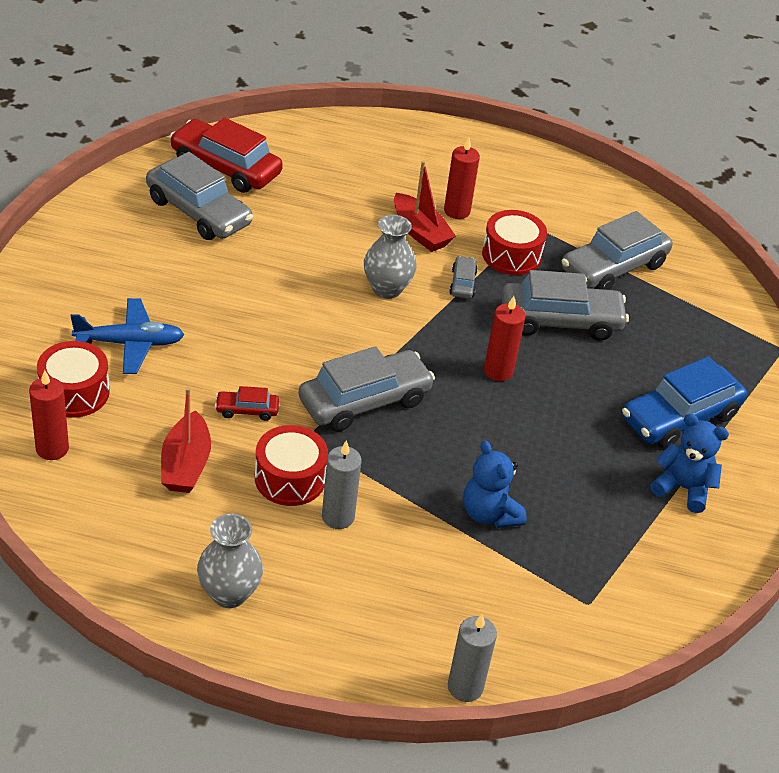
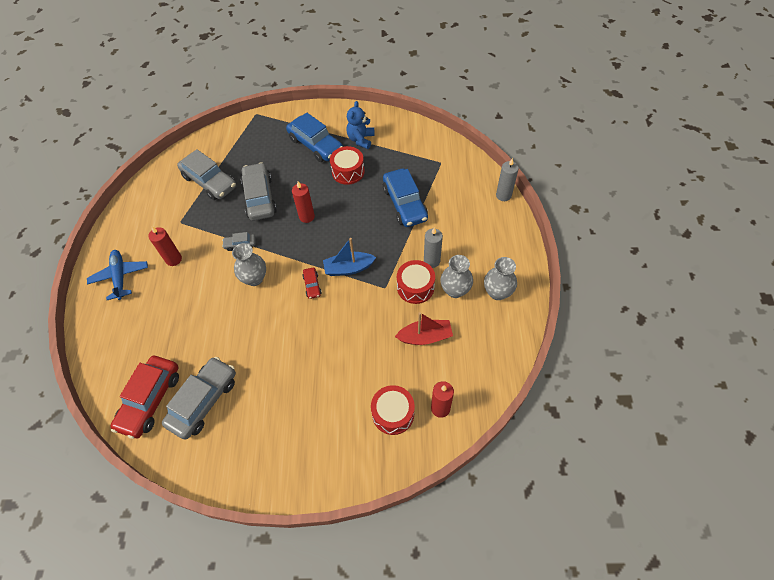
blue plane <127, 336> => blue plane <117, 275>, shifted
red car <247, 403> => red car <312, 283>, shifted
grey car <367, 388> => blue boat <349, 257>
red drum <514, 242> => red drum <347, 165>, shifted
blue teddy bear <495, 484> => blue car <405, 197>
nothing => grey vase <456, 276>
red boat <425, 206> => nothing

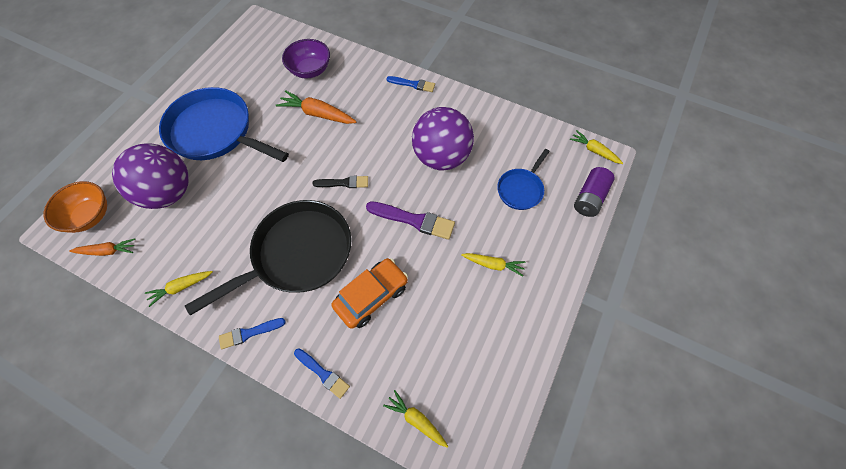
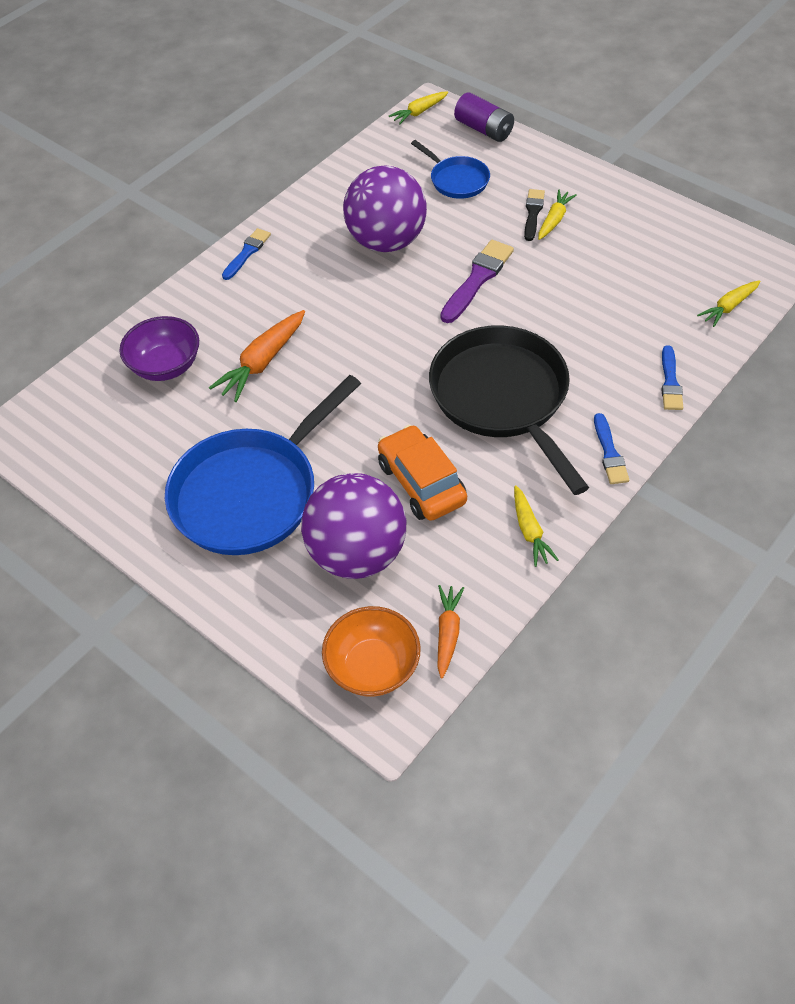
orange car <369, 293> => orange car <422, 473>, shifted
black brush <340, 182> => black brush <534, 215>, shifted
blue brush <322, 374> => blue brush <672, 377>, 135 degrees clockwise

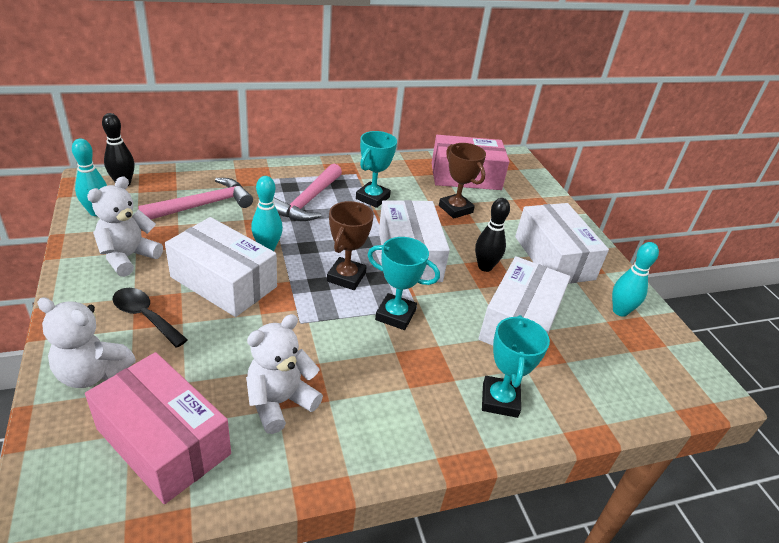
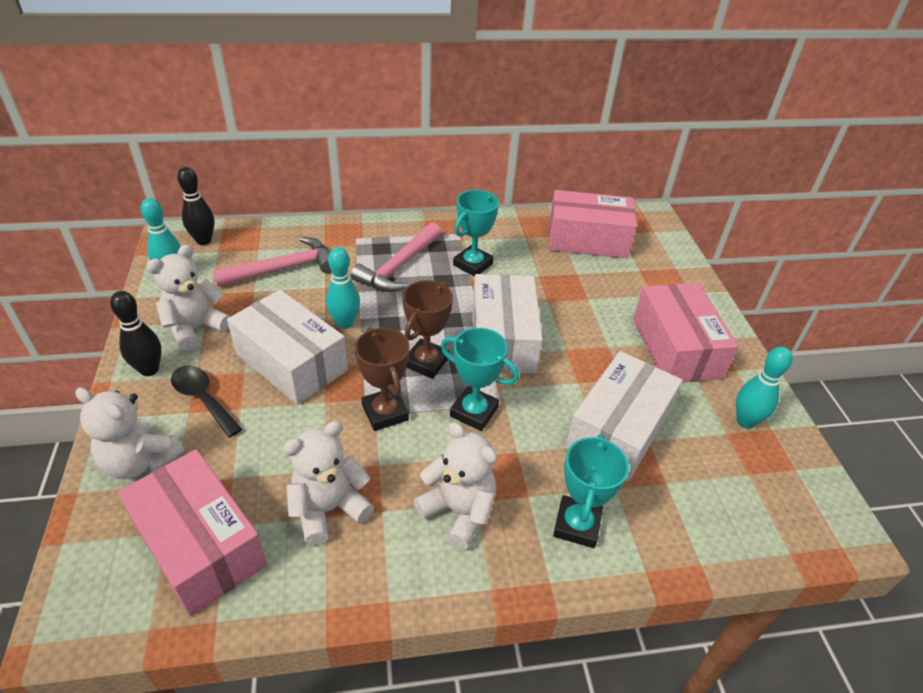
black bowling pin <492, 235> => black bowling pin <136, 333>, shifted
brown trophy <462, 181> => brown trophy <382, 379>, shifted
nothing => white teddy bear <455, 485>
white box <562, 243> => pink box <685, 333>

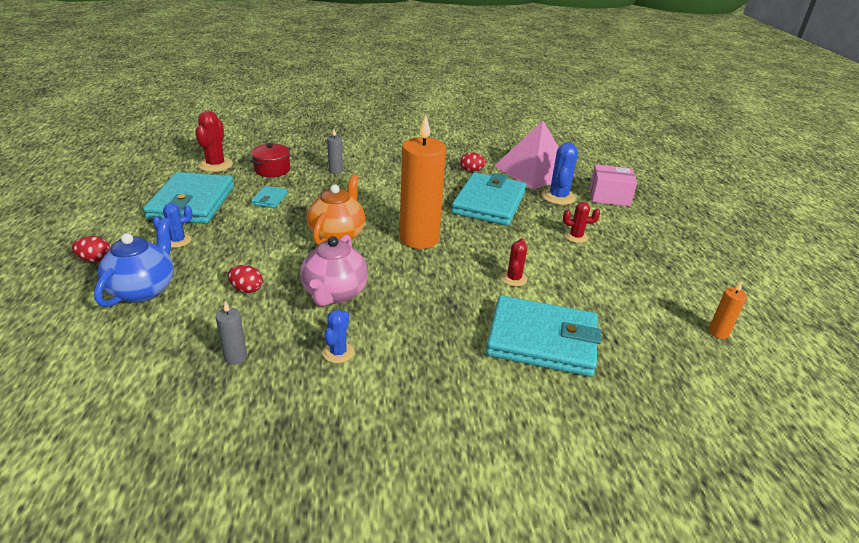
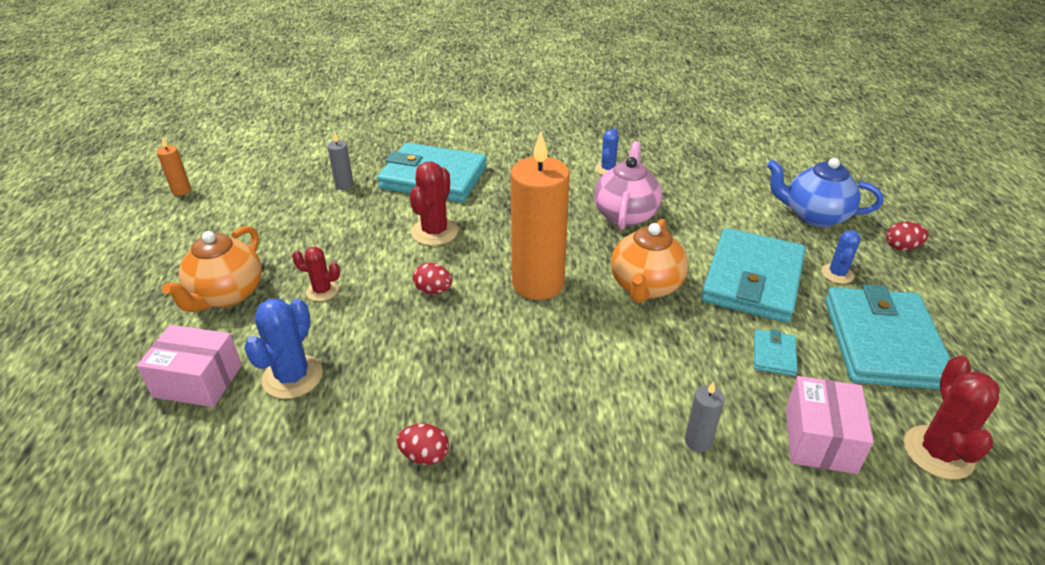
orange candle <728, 310> => orange candle <174, 166>, shifted
nothing => orange teapot <212, 269>
grey candle <231, 333> => grey candle <340, 161>, shifted
red cactus <514, 262> => red cactus <434, 204>, x1.62
red egg <245, 279> => red egg <432, 278>, shifted
turquoise wallet <489, 199> => turquoise wallet <753, 275>, shifted
blue teapot <133, 262> => blue teapot <825, 192>, 90 degrees clockwise
red pot <270, 160> => pink box <830, 425>
blue cactus <173, 225> => blue cactus <841, 257>, 45 degrees counterclockwise
pink pyramid <535, 155> => nothing

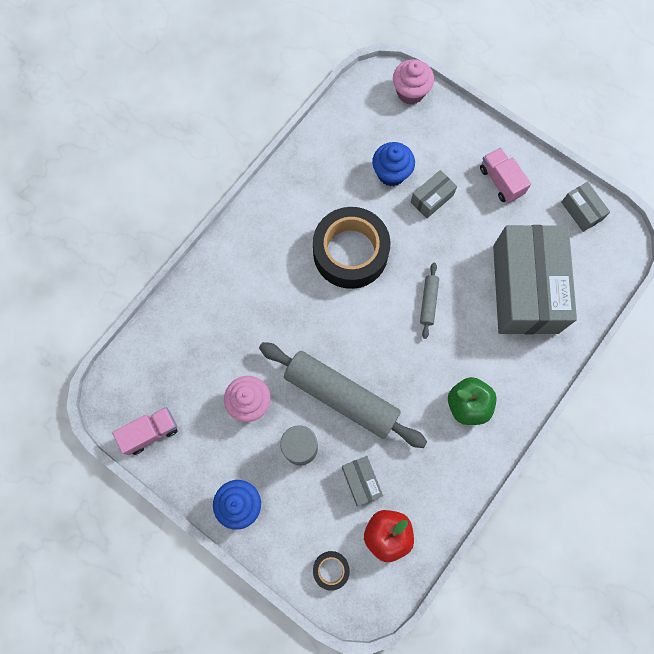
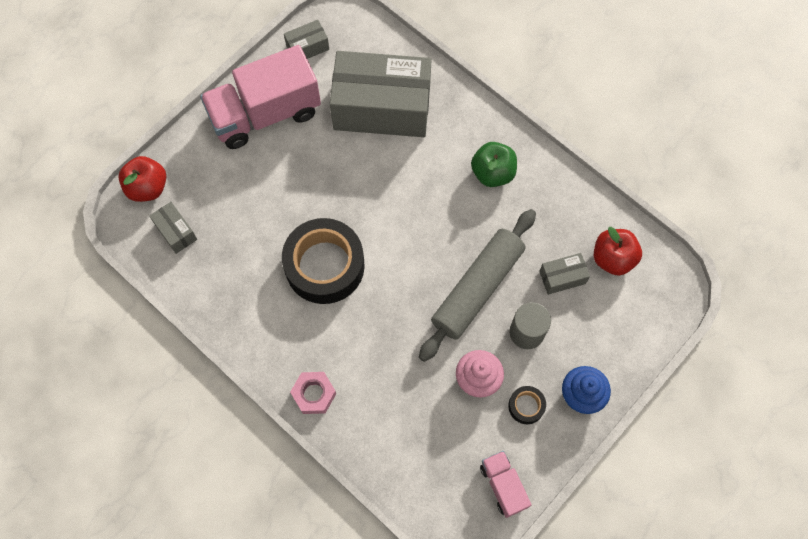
pink cupcake <413, 82> => red apple <142, 179>
grey box <434, 194> => grey box <173, 228>, shifted
pink truck <505, 175> => pink truck <260, 97>, x2.05
nothing => pink nut <313, 393>
black tape <331, 571> => black tape <527, 405>, shifted
blue cupcake <393, 164> => nothing
grey rolling pin <429, 301> => nothing

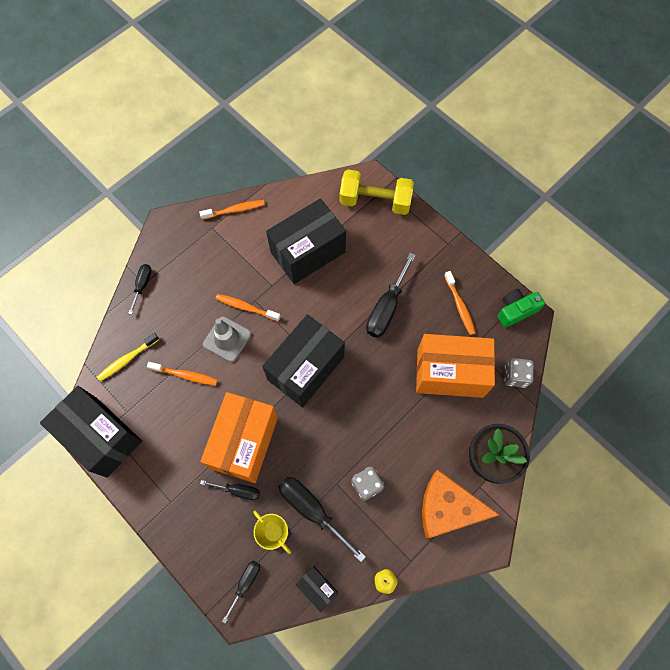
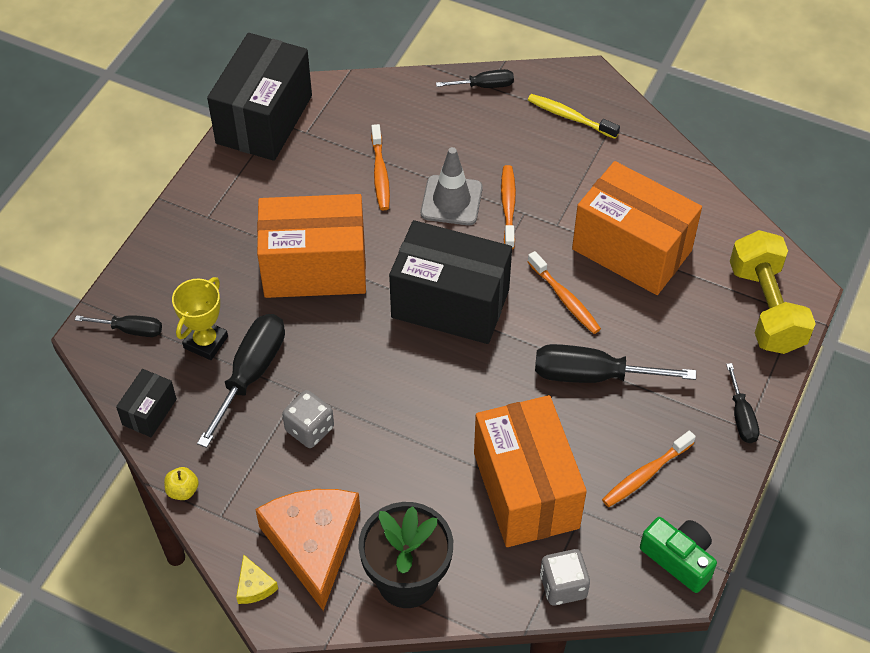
nothing => yellow cheese <257, 579>
yellow toothbrush <128, 357> => yellow toothbrush <574, 116>, shifted
orange toothbrush <232, 210> => orange toothbrush <564, 292>, shifted
black box <306, 241> => orange box <637, 228>
black screwdriver <230, 490> => black screwdriver <742, 403>, shifted

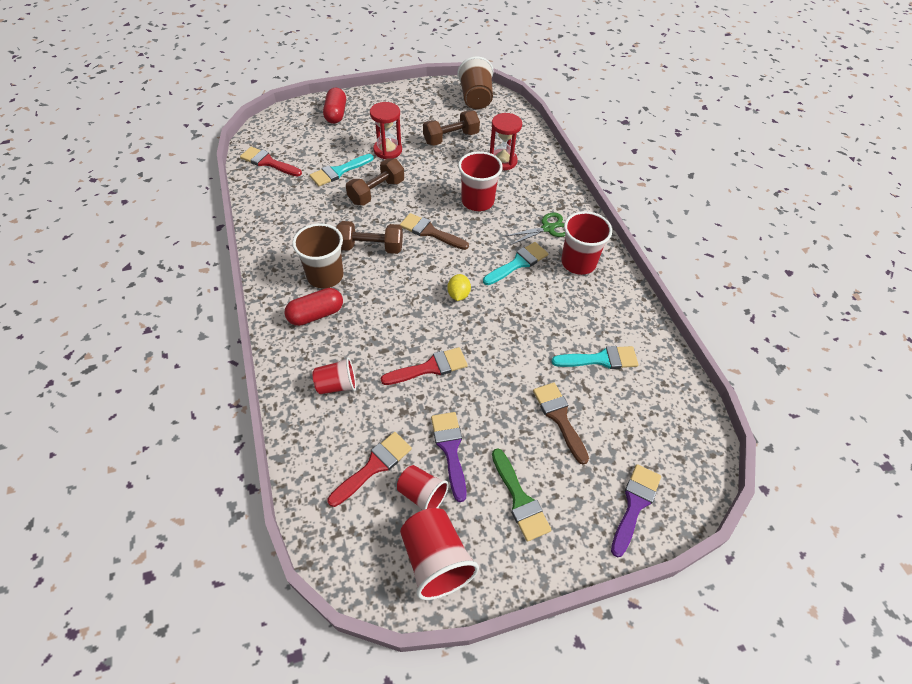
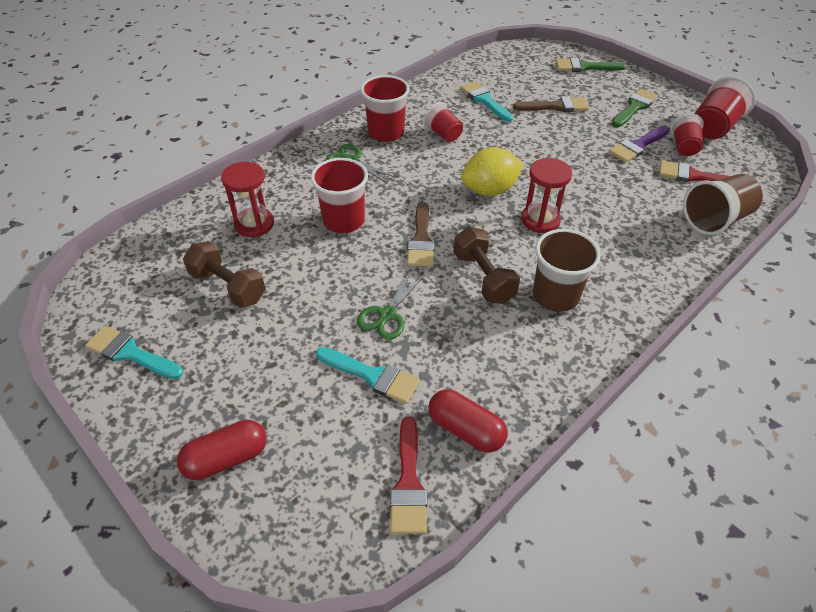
turquoise brush <515, 263> => turquoise brush <134, 352>, shifted
brown dumbbell <375, 181> => green scissors <391, 305>
red cup <334, 375> => red cup <443, 122>, shifted
red capsule <313, 307> => red capsule <468, 421>, shifted
yellow lemon <459, 287> => yellow lemon <492, 171>, x1.84
brown brush <561, 423> => brown brush <551, 104>, 135 degrees counterclockwise
red hourglass <386, 130> => red hourglass <546, 195>, shifted
purple brush <636, 510> => green brush <591, 65>
brown cup <475, 83> => brown cup <723, 204>, shifted
red brush <424, 366> => nothing

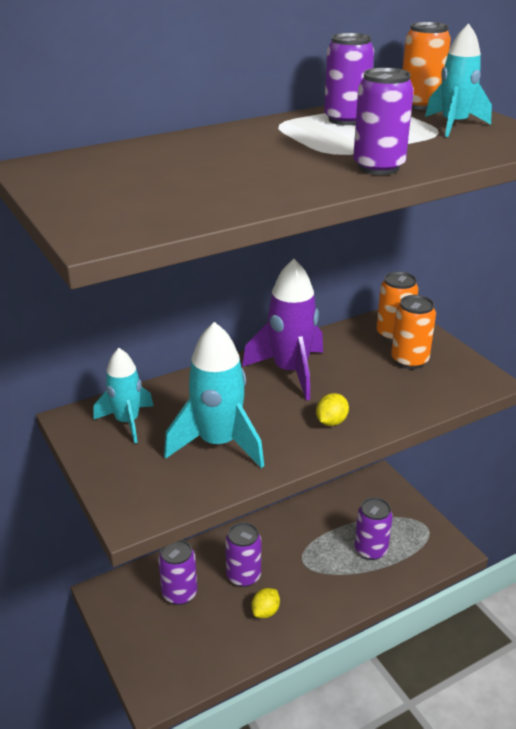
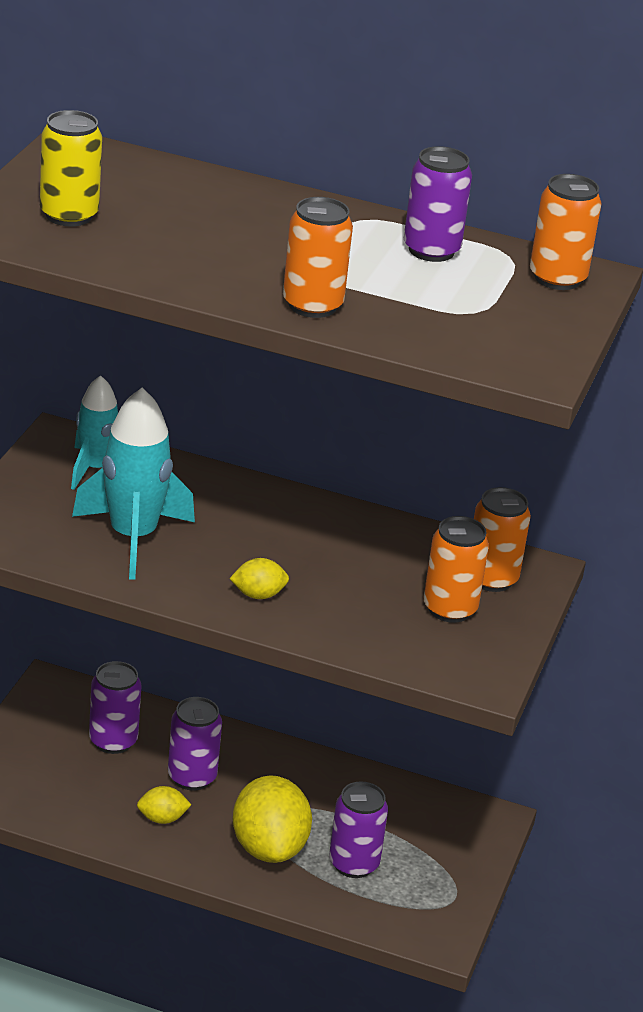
nothing => yellow can <71, 168>
nothing => yellow lemon <272, 819>
purple can <383, 121> => orange can <318, 257>
purple rocket <282, 329> => nothing
turquoise rocket <458, 80> => nothing

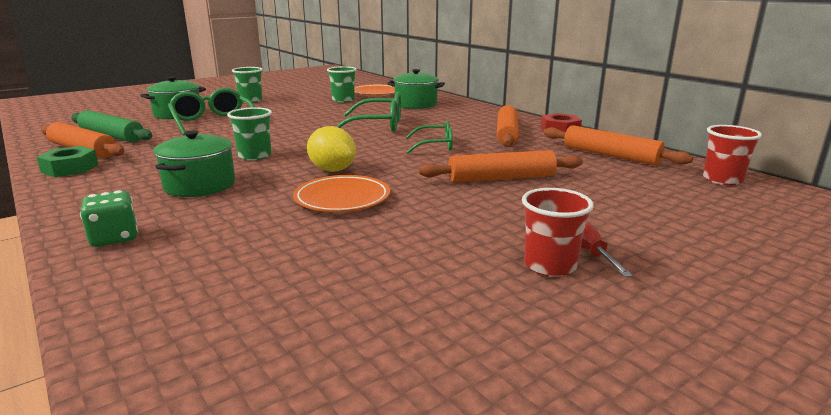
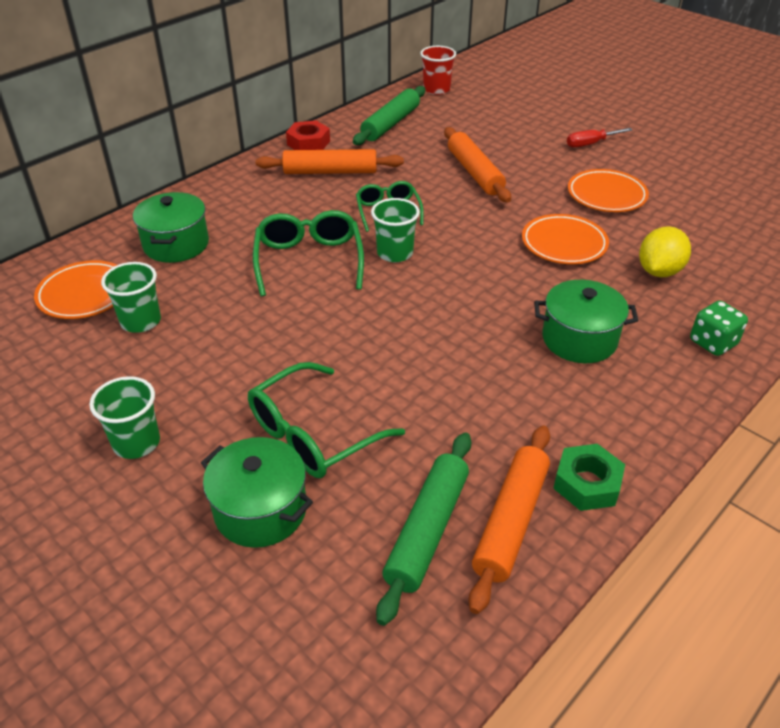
orange rolling pin <618, 145> => green rolling pin <389, 115>
green cup <249, 134> => green cup <395, 230>, shifted
nothing => orange plate <608, 190>
yellow lemon <331, 149> => yellow lemon <665, 251>, shifted
red cup <558, 232> => nothing

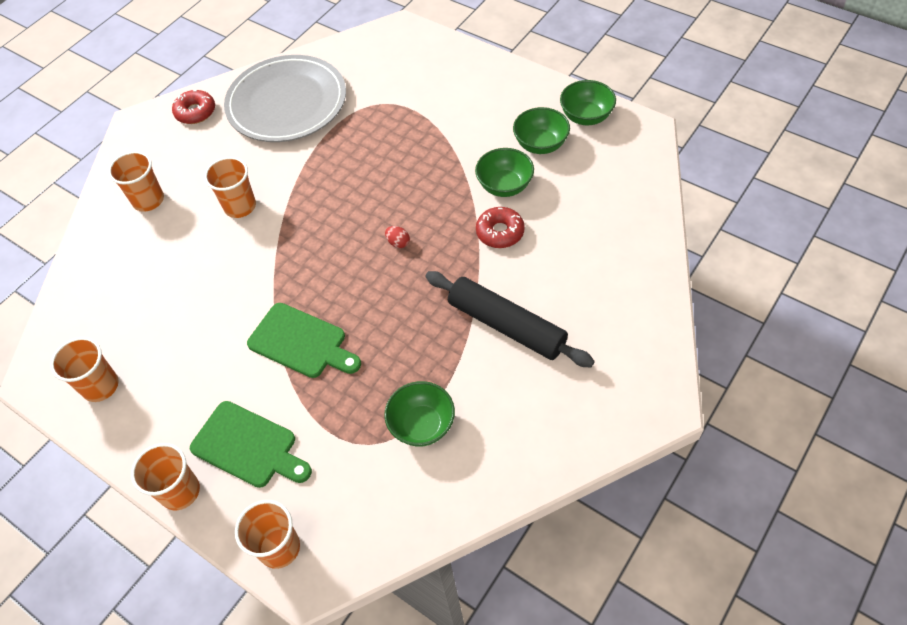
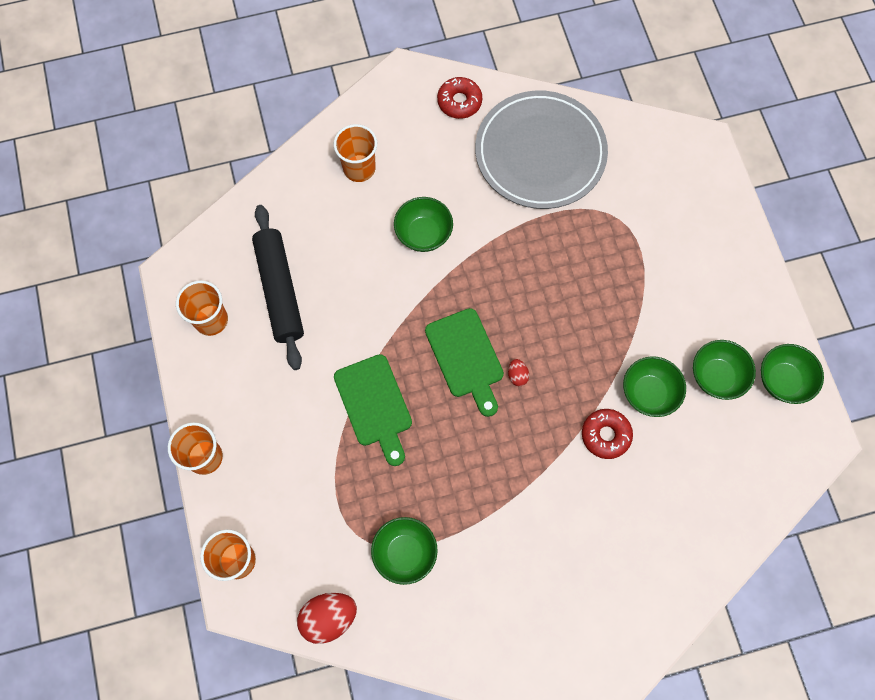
black rolling pin <510, 319> => black rolling pin <278, 287>, shifted
nothing => red egg <327, 618>
orange cup <230, 187> => green bowl <423, 224>
green cutting board <251, 444> => green cutting board <464, 362>, shifted

